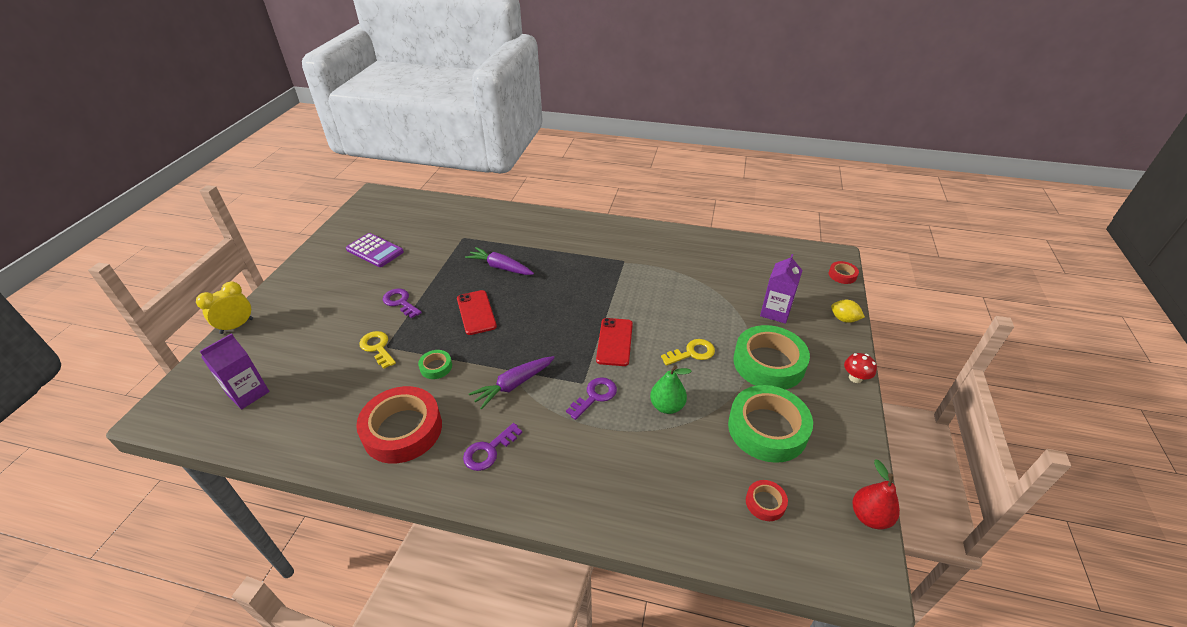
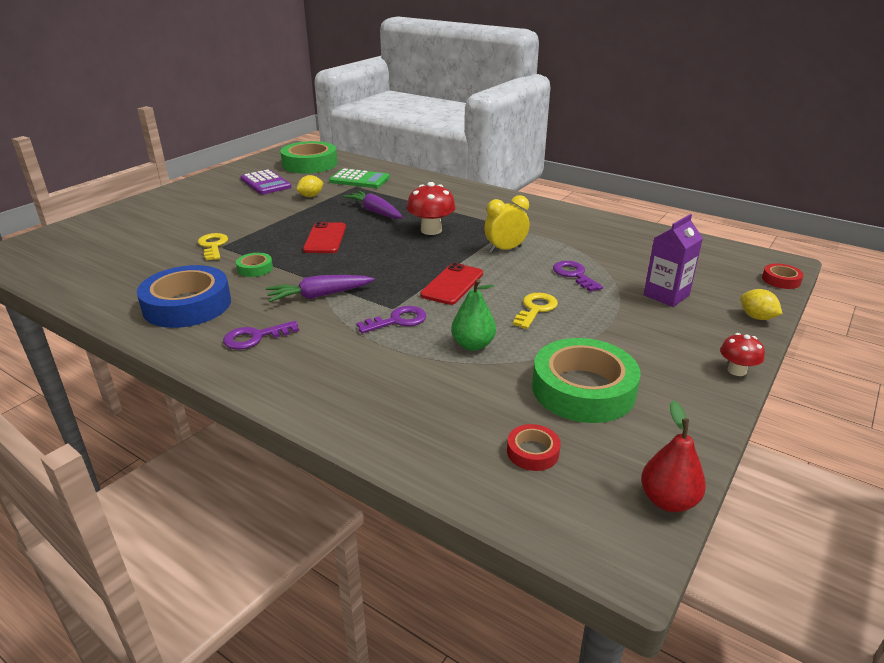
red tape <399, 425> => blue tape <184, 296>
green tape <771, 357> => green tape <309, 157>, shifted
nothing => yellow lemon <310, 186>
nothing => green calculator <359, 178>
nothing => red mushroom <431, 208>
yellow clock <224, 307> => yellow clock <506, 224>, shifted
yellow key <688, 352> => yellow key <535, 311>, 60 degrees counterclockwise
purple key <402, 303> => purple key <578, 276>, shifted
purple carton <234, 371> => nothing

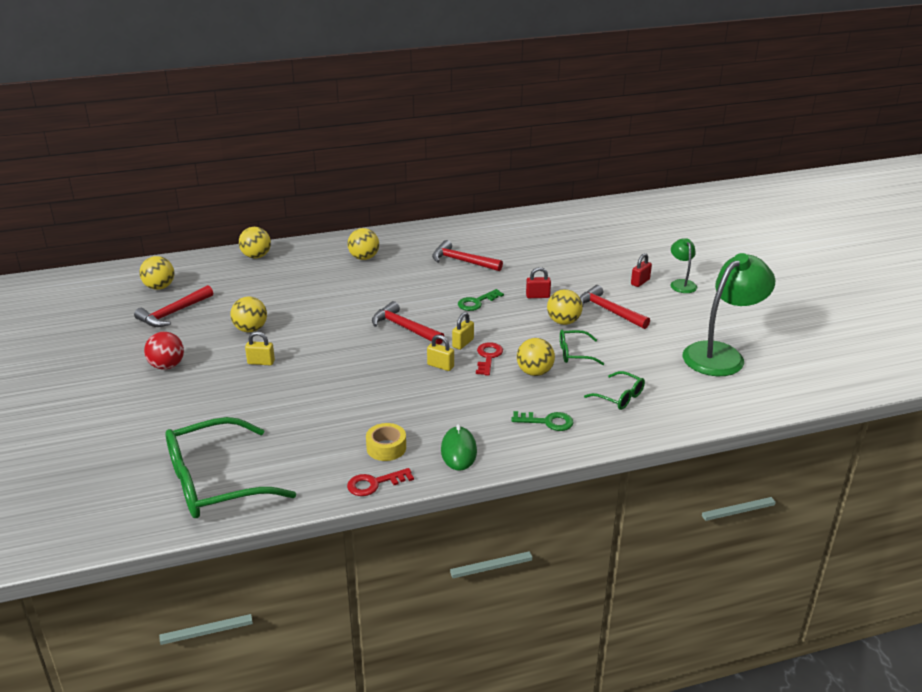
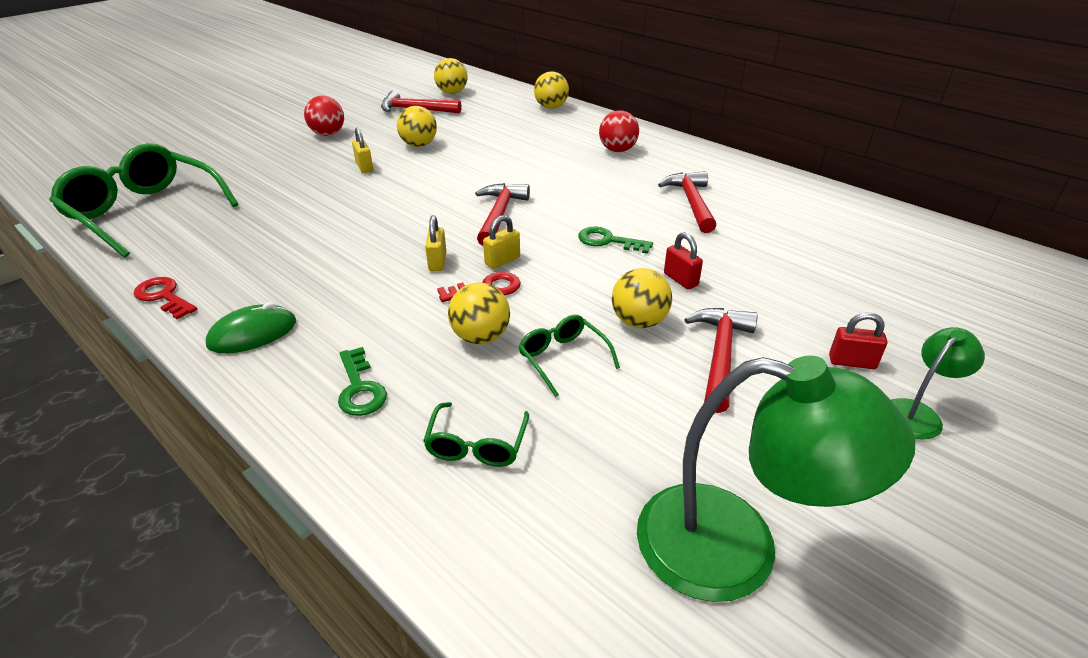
yellow padlock <463, 331> => yellow padlock <501, 242>, 45 degrees counterclockwise
yellow ball <363, 244> => red ball <619, 131>
yellow tape <386, 442> => nothing

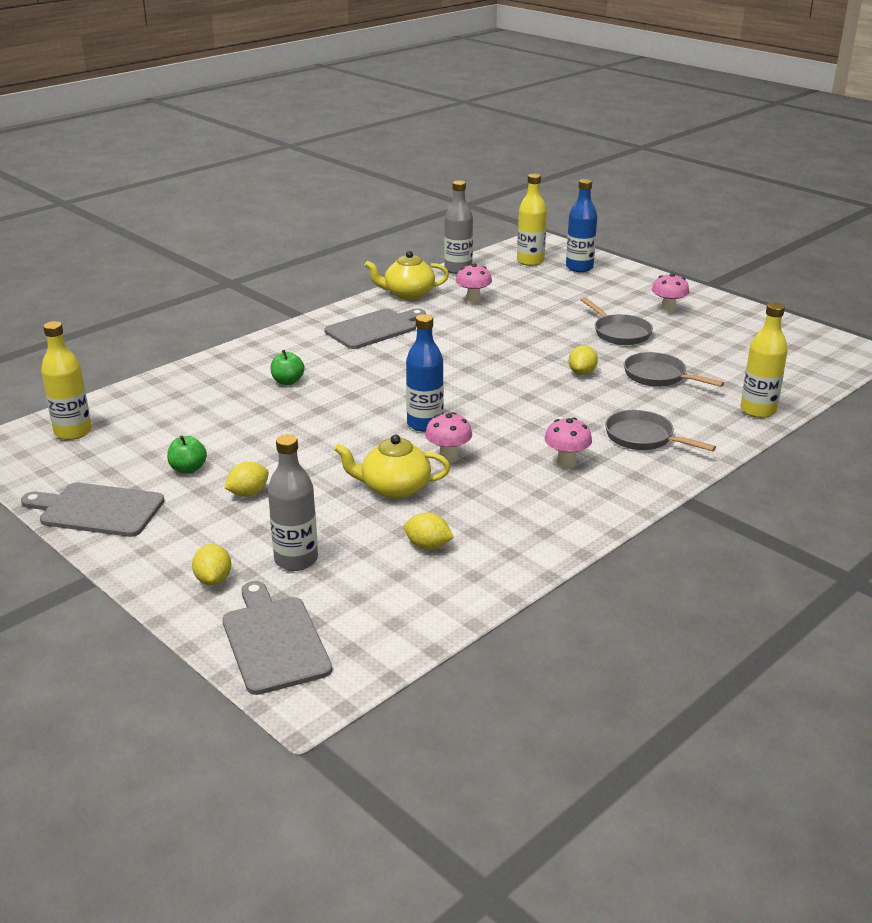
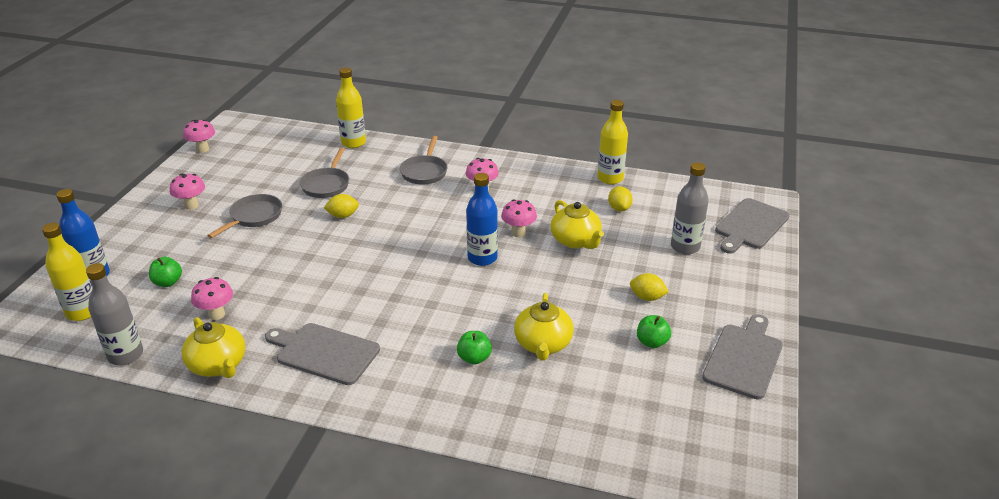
nothing => green apple <165, 272>
nothing => pink mushroom <199, 136>
nothing => yellow teapot <544, 327>
yellow bottle <66, 380> => yellow bottle <612, 142>, shifted
grey cutting board <93, 510> => grey cutting board <742, 357>, 135 degrees counterclockwise
yellow lemon <211, 564> => nothing

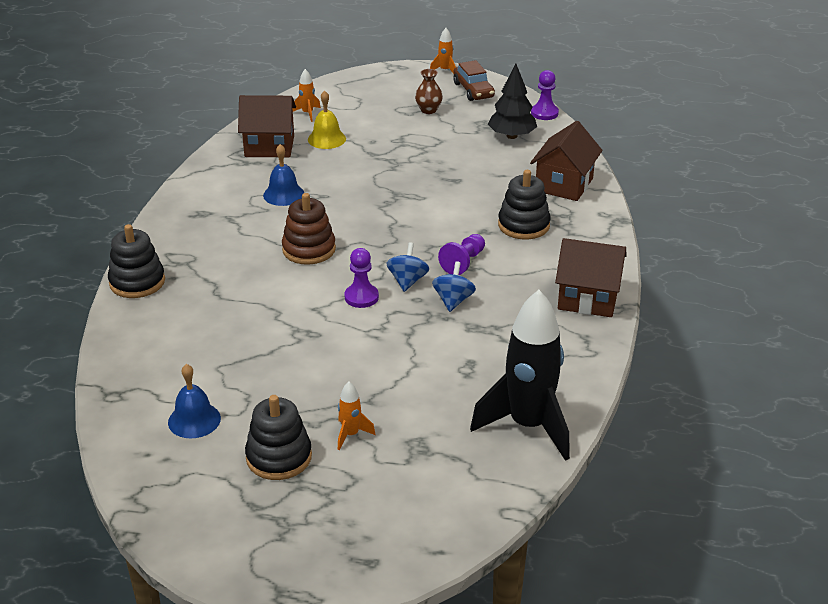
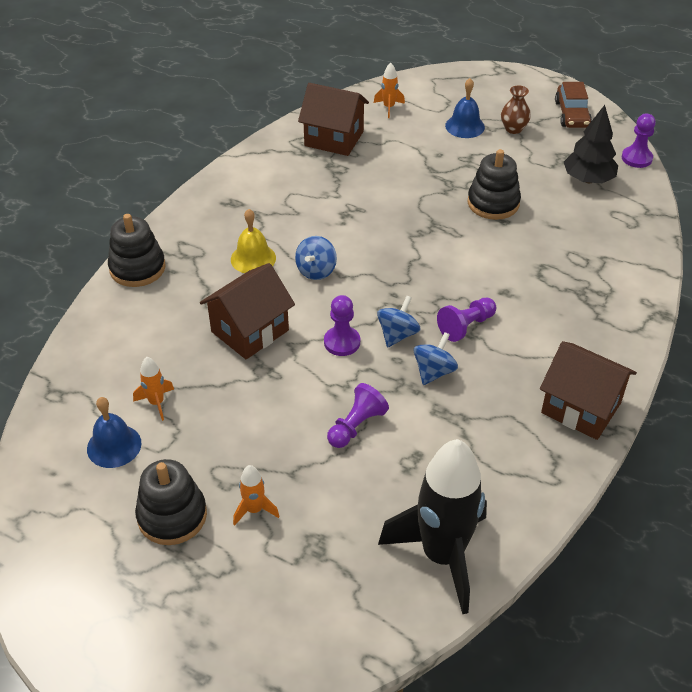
orange rocket <443, 51> => orange rocket <153, 389>, shifted
brown house <566, 161> => brown house <247, 311>, shifted
yellow bell <327, 120> => yellow bell <253, 241>, shifted
brown stacking toy <309, 229> => blue spinning top <316, 258>
nothing => purple pawn <358, 415>
blue bell <283, 175> => blue bell <465, 108>, shifted
black stacking toy <524, 205> => black stacking toy <494, 184>, shifted

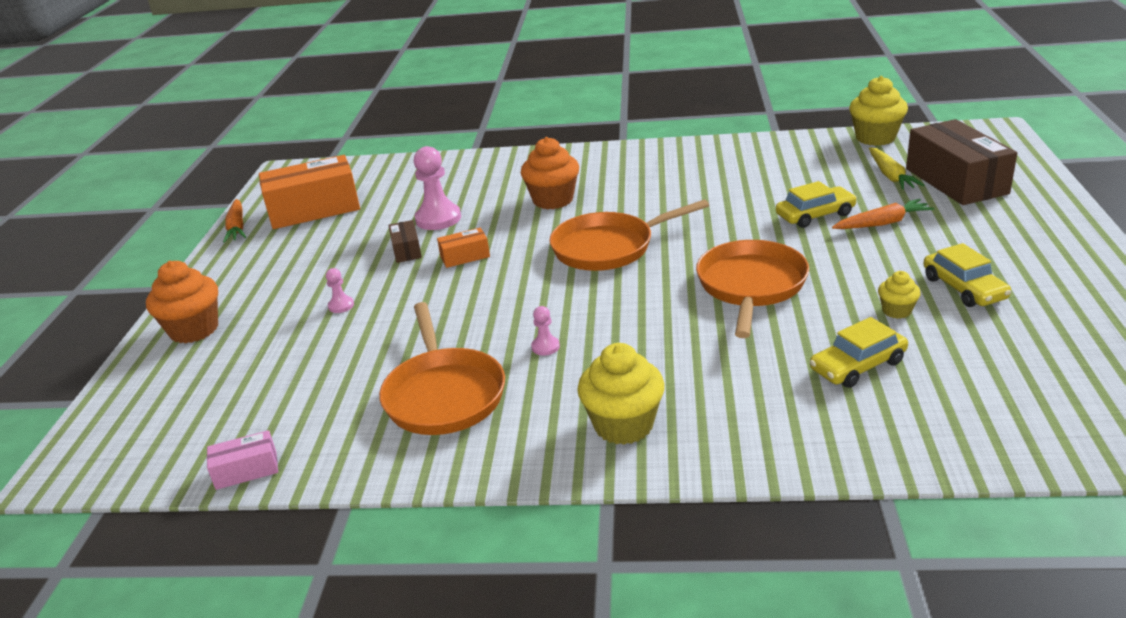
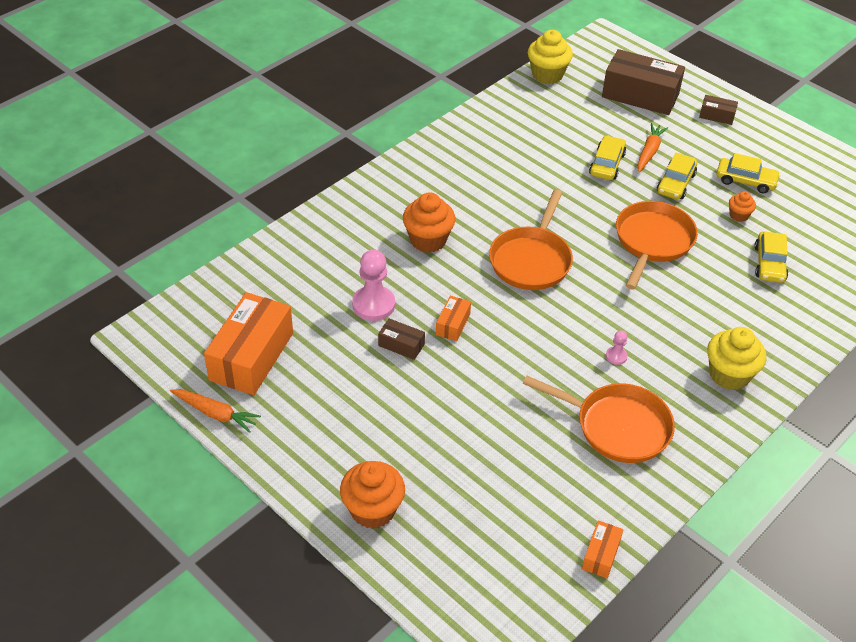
pink box <242, 460> => orange box <602, 549>
orange pan <752, 289> => orange pan <657, 245>, 60 degrees clockwise
nothing => yellow car <677, 176>
nothing => brown box <718, 110>
yellow cupcake <899, 295> => orange cupcake <742, 206>
pink pawn <340, 290> => nothing
yellow carrot <897, 168> => nothing

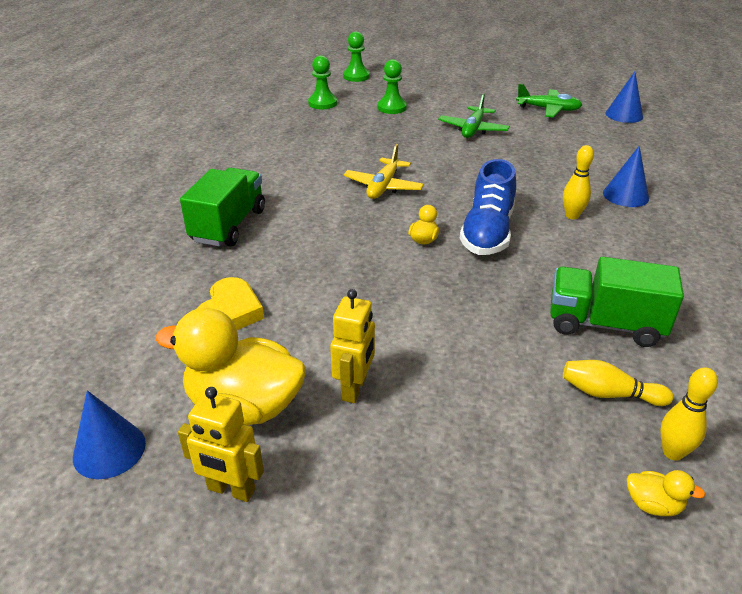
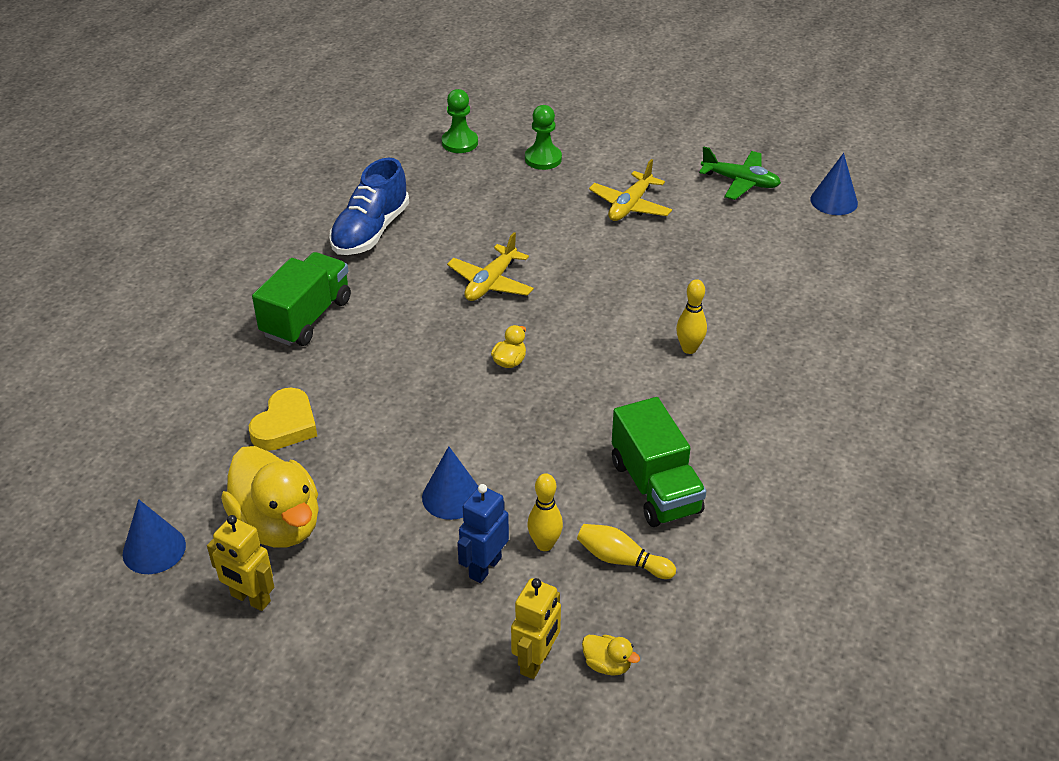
yellow duck <230, 366> => yellow duck <270, 496>, 150 degrees counterclockwise
blue shoe <488, 207> => blue shoe <369, 206>, shifted
blue cone <626, 176> => blue cone <450, 483>, shifted
nothing => blue robot <483, 533>
yellow robot <352, 346> => yellow robot <536, 628>, shifted
yellow bowling pin <689, 414> => yellow bowling pin <545, 512>, shifted
green plane <474, 115> => yellow plane <630, 190>
green truck <617, 302> => green truck <659, 462>, 135 degrees counterclockwise
green pawn <356, 56> => nothing

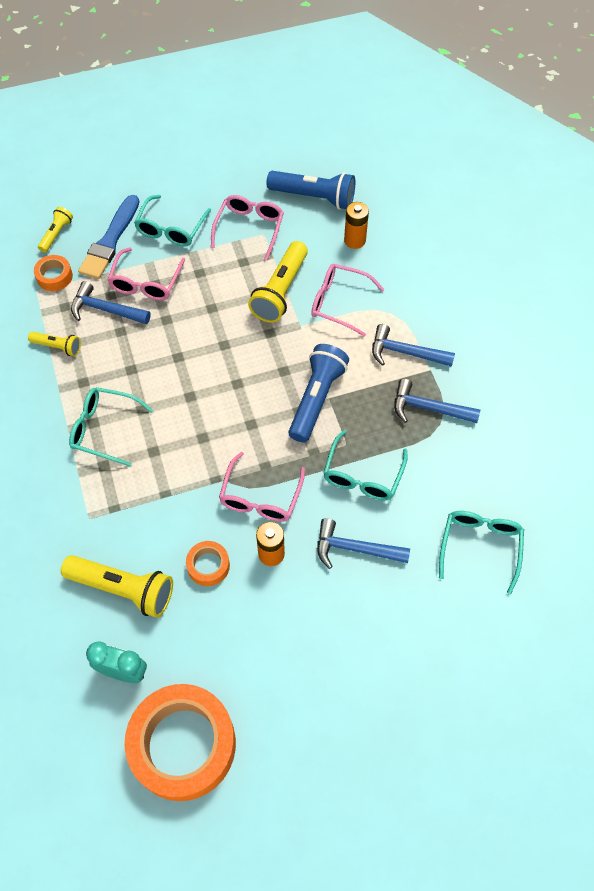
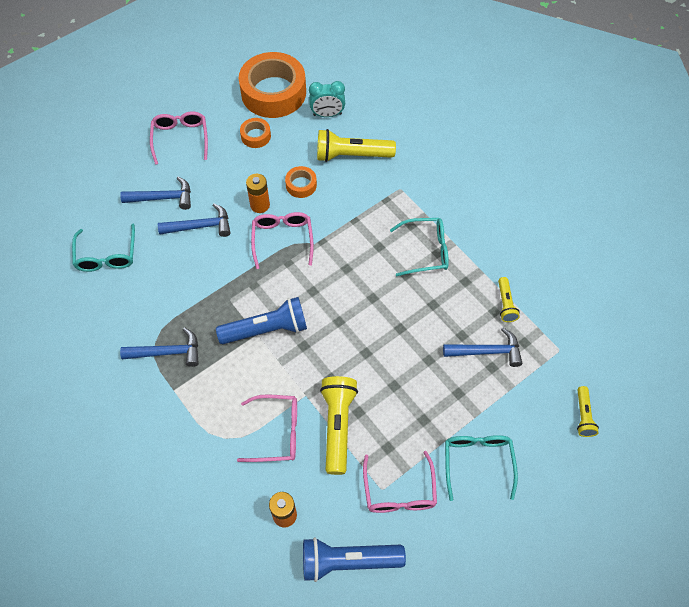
blue hammer <413, 345> => blue hammer <155, 193>, shifted
pink glasses <146, 273> => pink glasses <179, 138>, shifted
blue flashlight <319, 393> => blue flashlight <261, 320>, 105 degrees counterclockwise
orange tape <53, 273> => orange tape <255, 133>, shifted
yellow flashlight <54, 344> => yellow flashlight <509, 299>, 90 degrees counterclockwise
blue brush <108, 237> => nothing
turquoise glasses <365, 465> => nothing

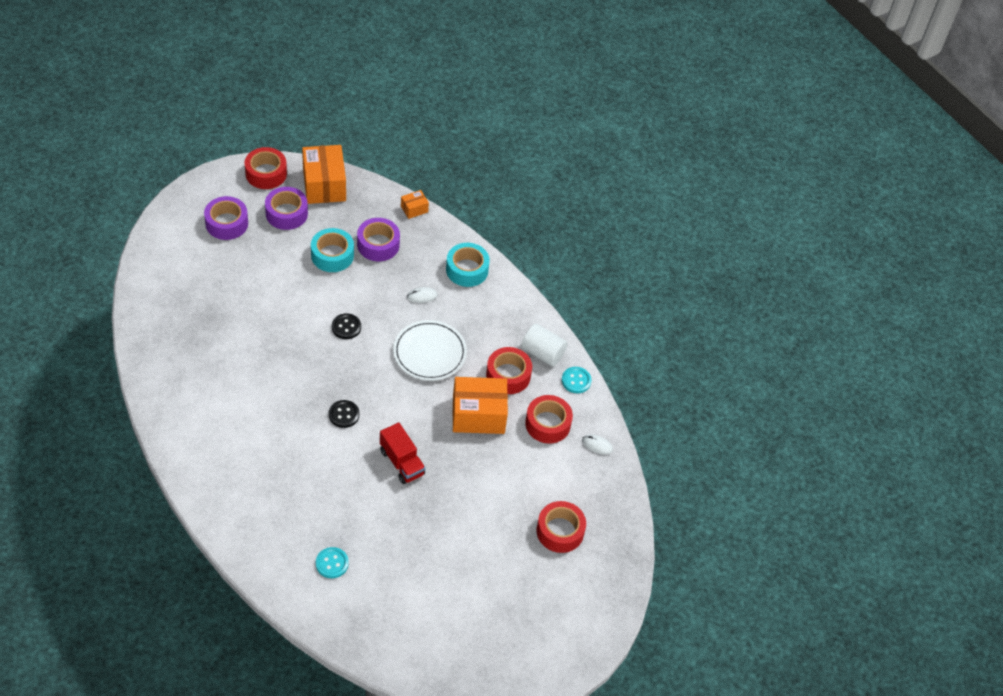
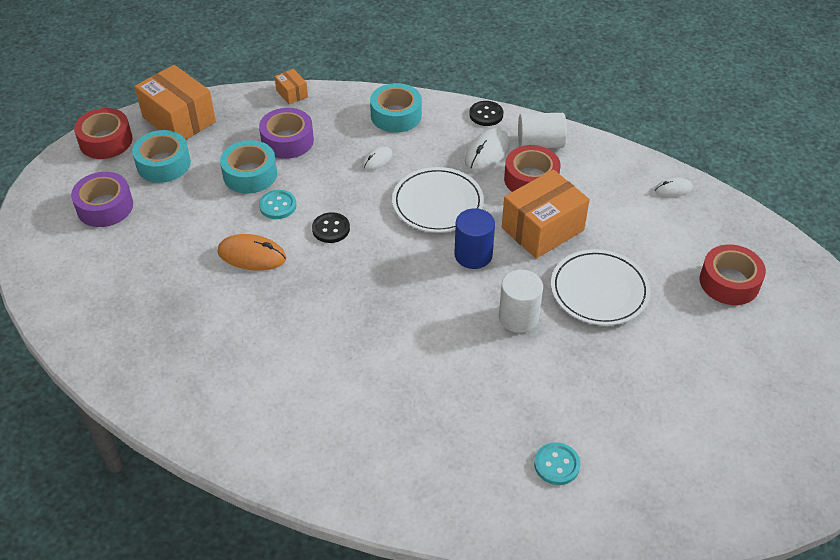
purple tape <286, 208> => turquoise tape <161, 156>
nothing => orange mouse <252, 252>
turquoise button <577, 380> => turquoise button <277, 204>, shifted
orange box <415, 204> => orange box <291, 86>, 60 degrees counterclockwise
nothing => blue cylinder <475, 238>
nothing => white mouse <487, 150>
black button <344, 414> => black button <486, 113>, shifted
red truck <403, 453> => white cylinder <521, 301>
nothing => white plate <600, 287>
red tape <549, 419> => nothing

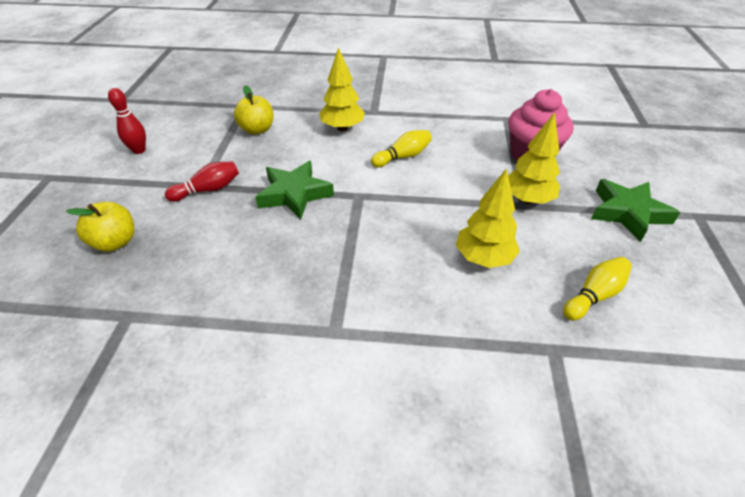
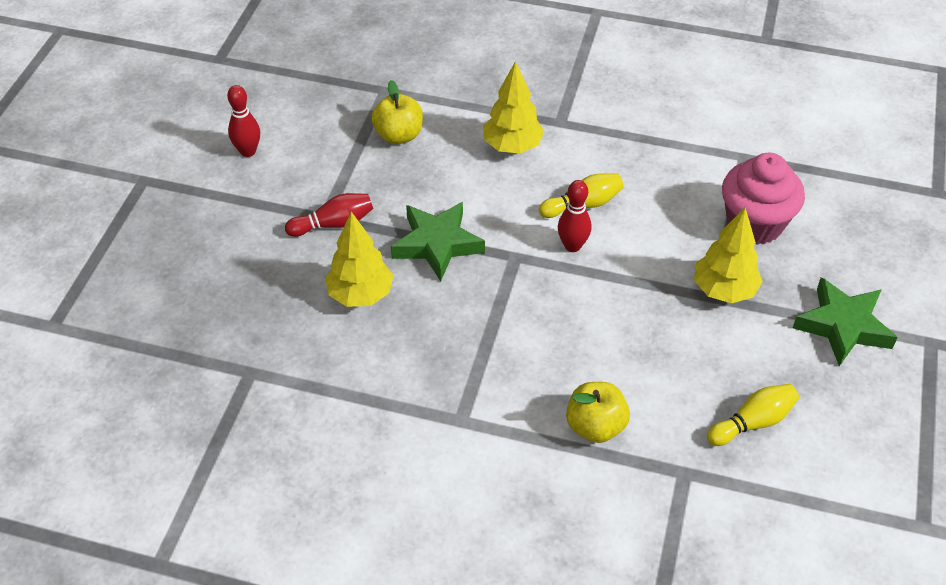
yellow tree <488, 218> => yellow tree <359, 259>, shifted
nothing => red bowling pin <575, 216>
yellow apple <100, 227> => yellow apple <598, 412>, shifted

